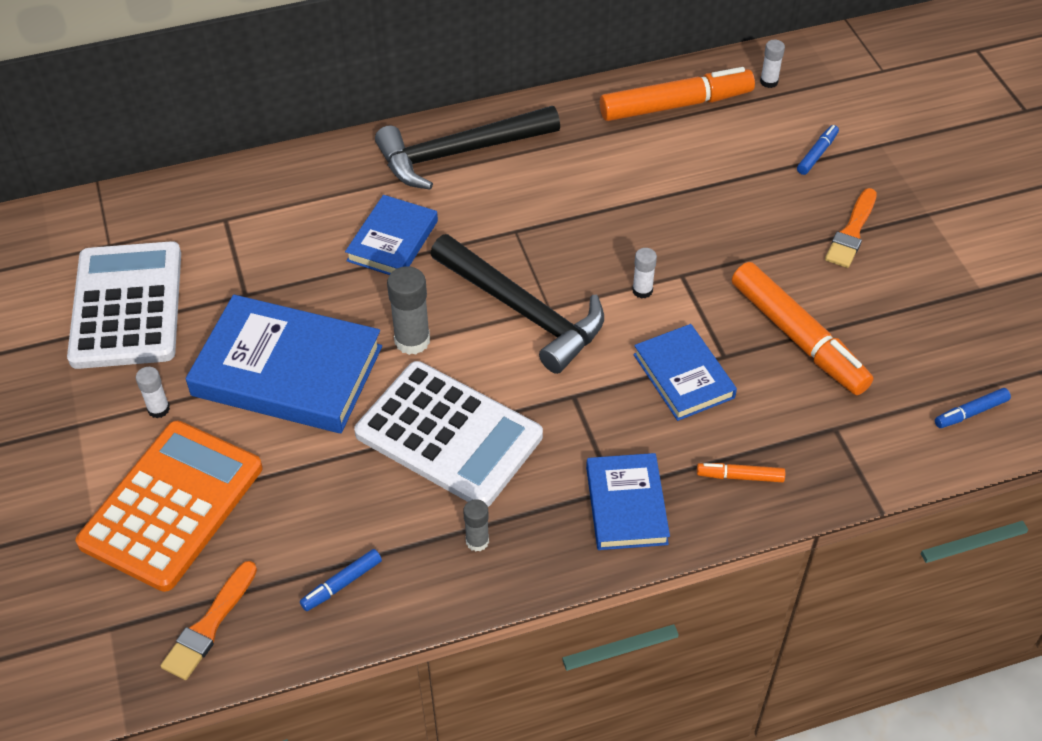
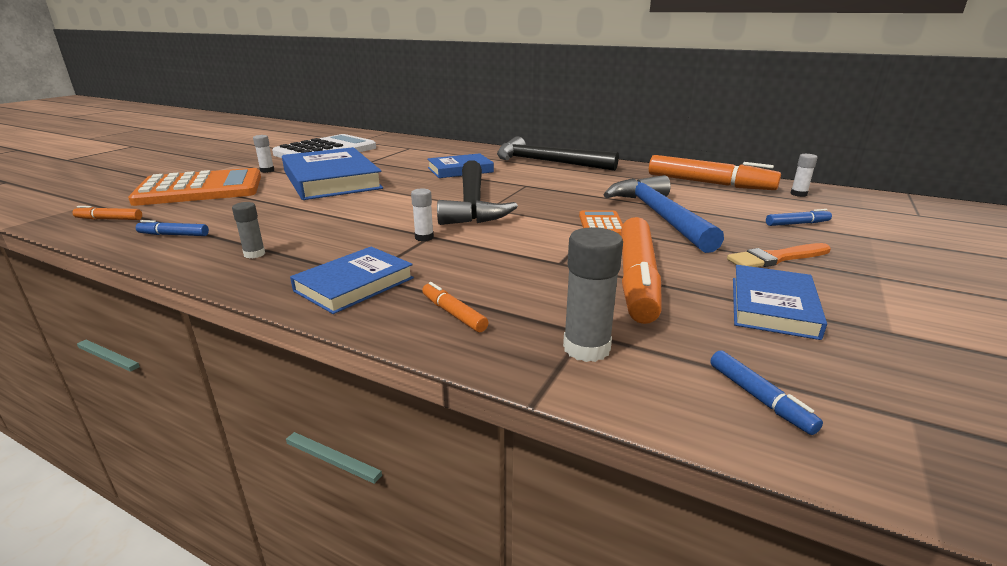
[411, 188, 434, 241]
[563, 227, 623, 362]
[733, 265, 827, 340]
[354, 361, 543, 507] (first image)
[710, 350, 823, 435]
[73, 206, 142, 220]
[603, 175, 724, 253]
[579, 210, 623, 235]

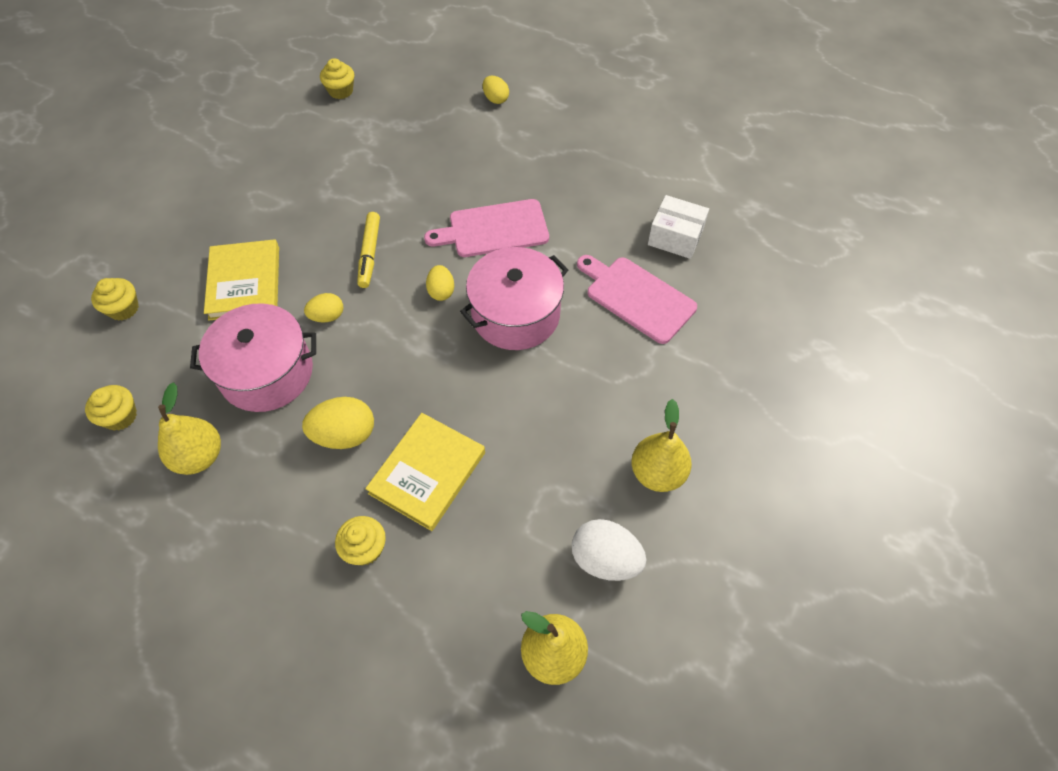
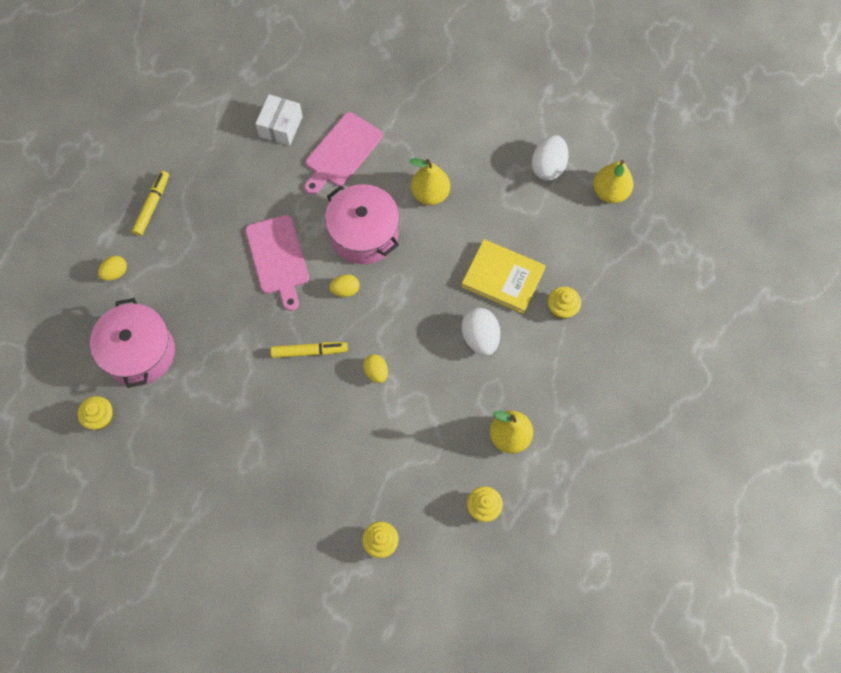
[204, 239, 279, 321] (first image)
[90, 298, 175, 388]
[461, 308, 500, 356]
[409, 158, 450, 205]
[132, 171, 169, 236]

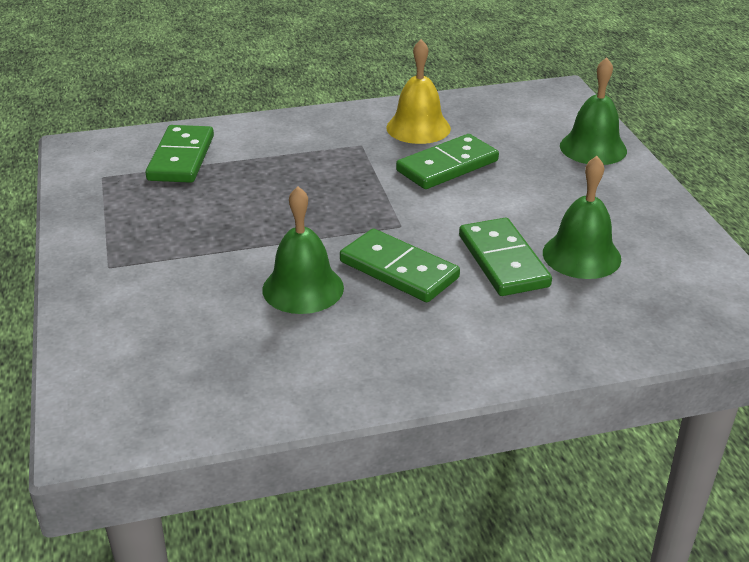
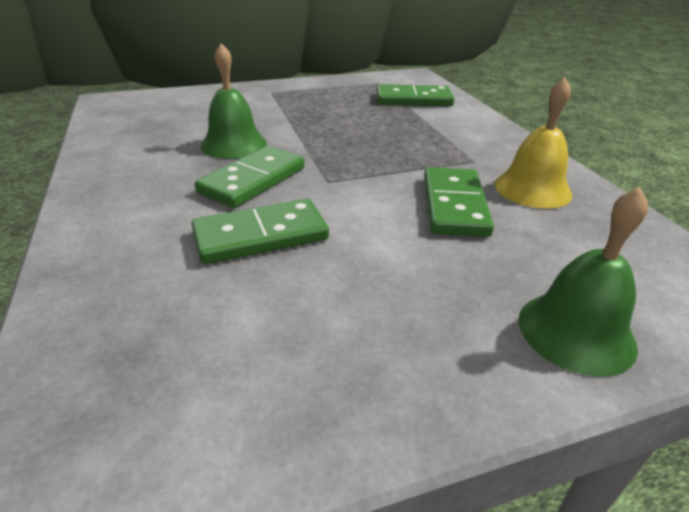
[424, 167, 494, 237]
[543, 156, 621, 279] (first image)

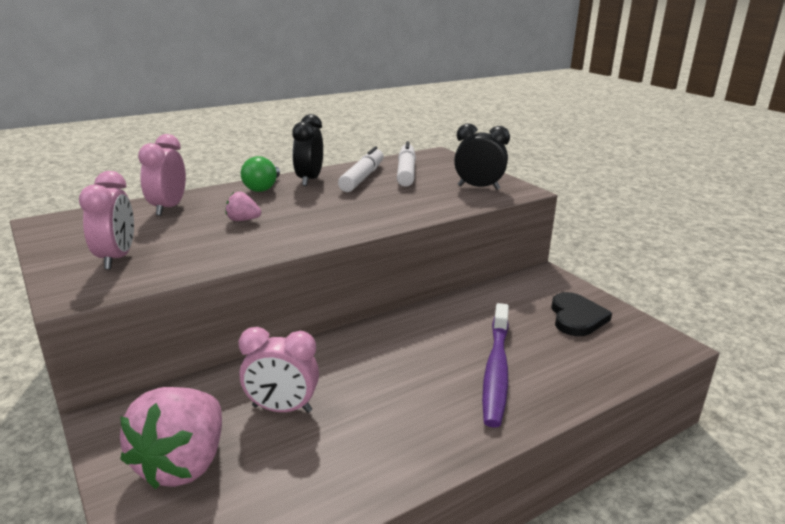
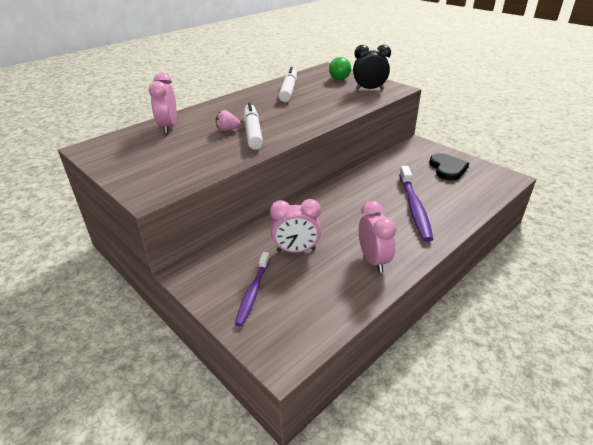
[292, 114, 323, 186] (first image)
[244, 102, 263, 150]
[329, 57, 351, 80]
[359, 201, 397, 273]
[235, 252, 270, 327]

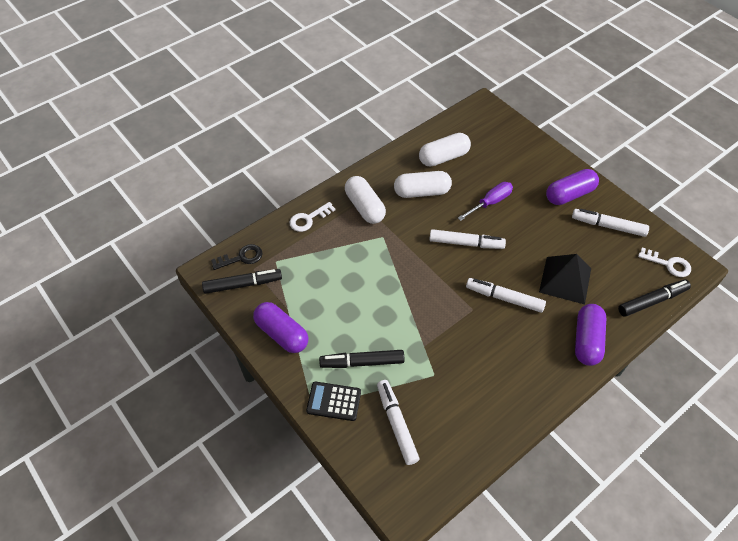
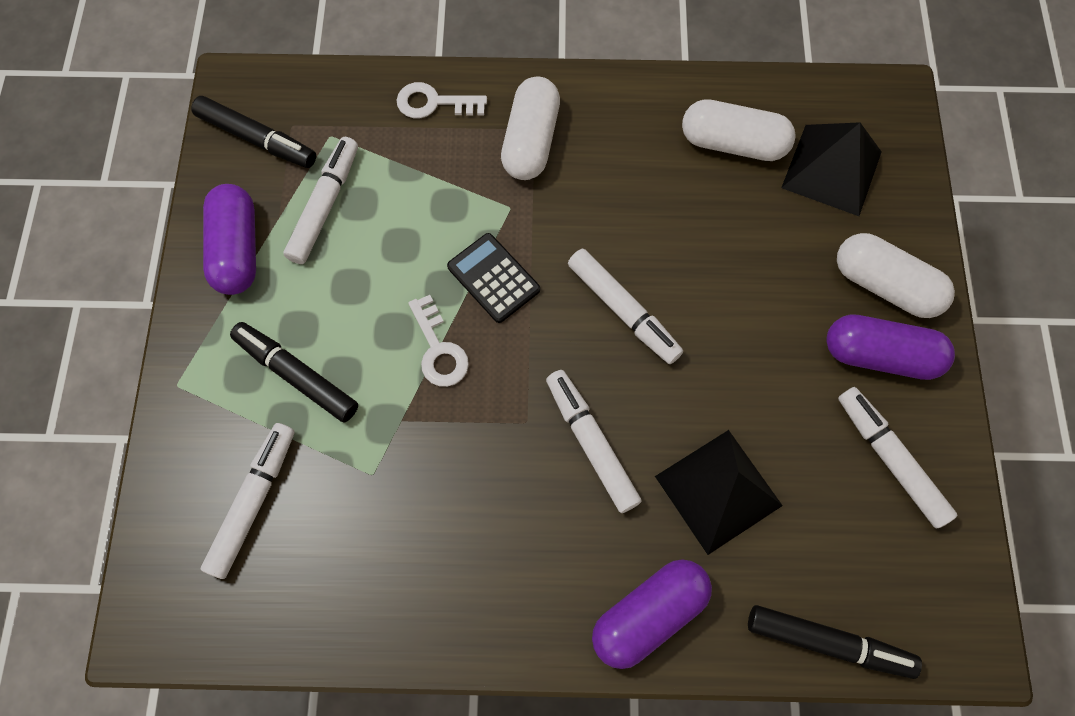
[837, 233, 955, 318]
[458, 182, 513, 221] (first image)
[211, 244, 263, 270] (first image)
[408, 295, 469, 387]
[447, 233, 540, 323]
[781, 122, 882, 216]
[283, 137, 358, 264]

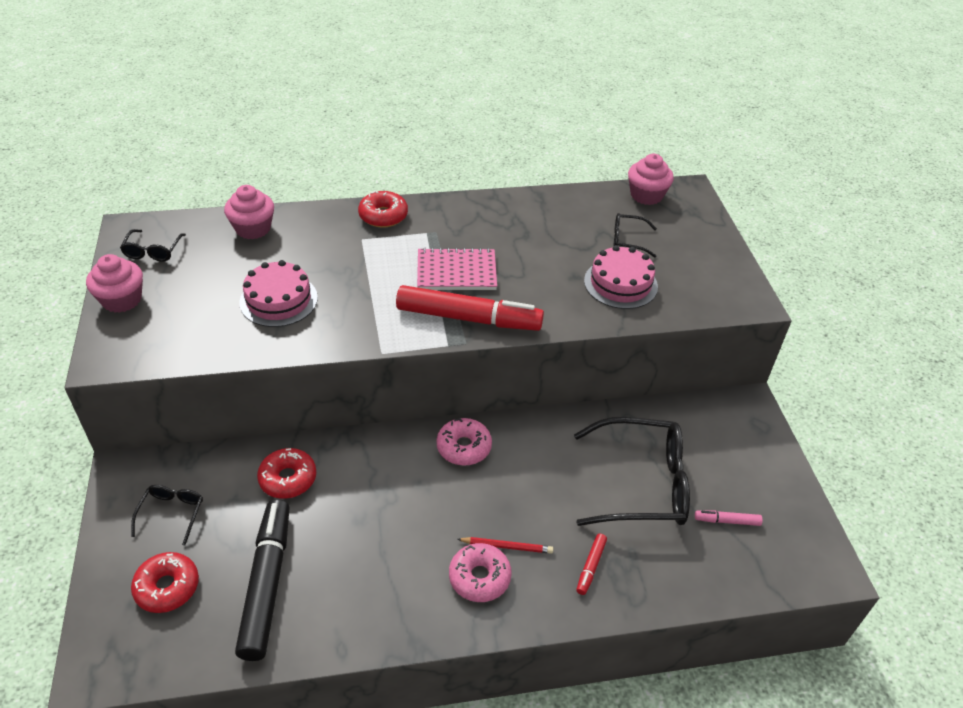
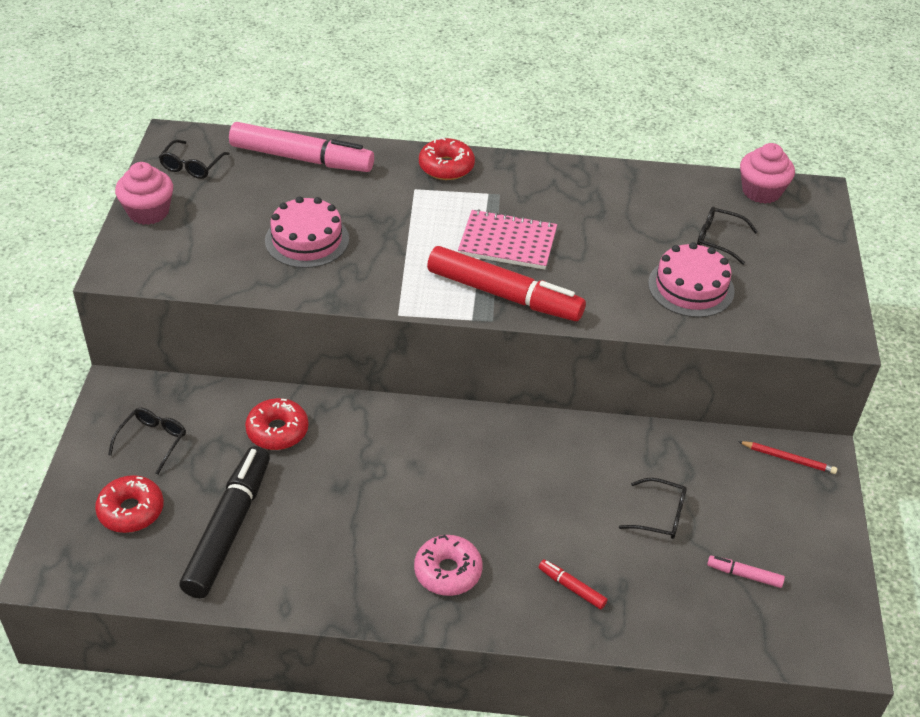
[229, 122, 374, 172]
[619, 478, 687, 539]
[436, 418, 492, 466] (first image)
[539, 559, 608, 609]
[738, 441, 837, 474]

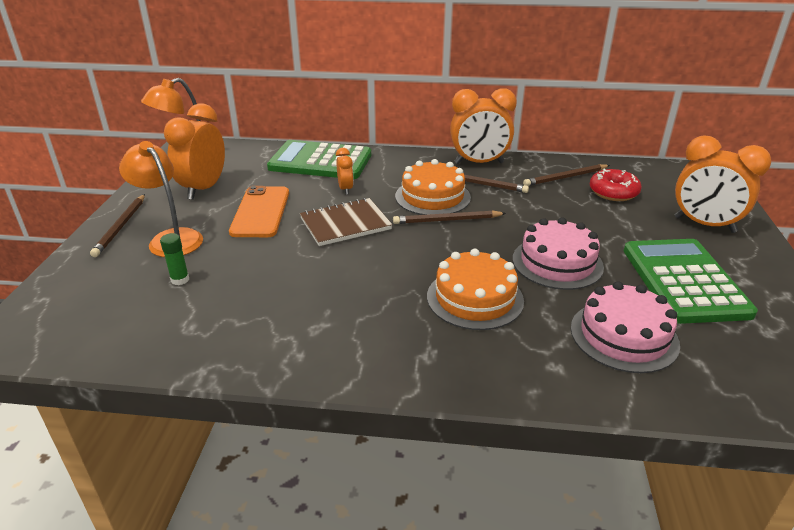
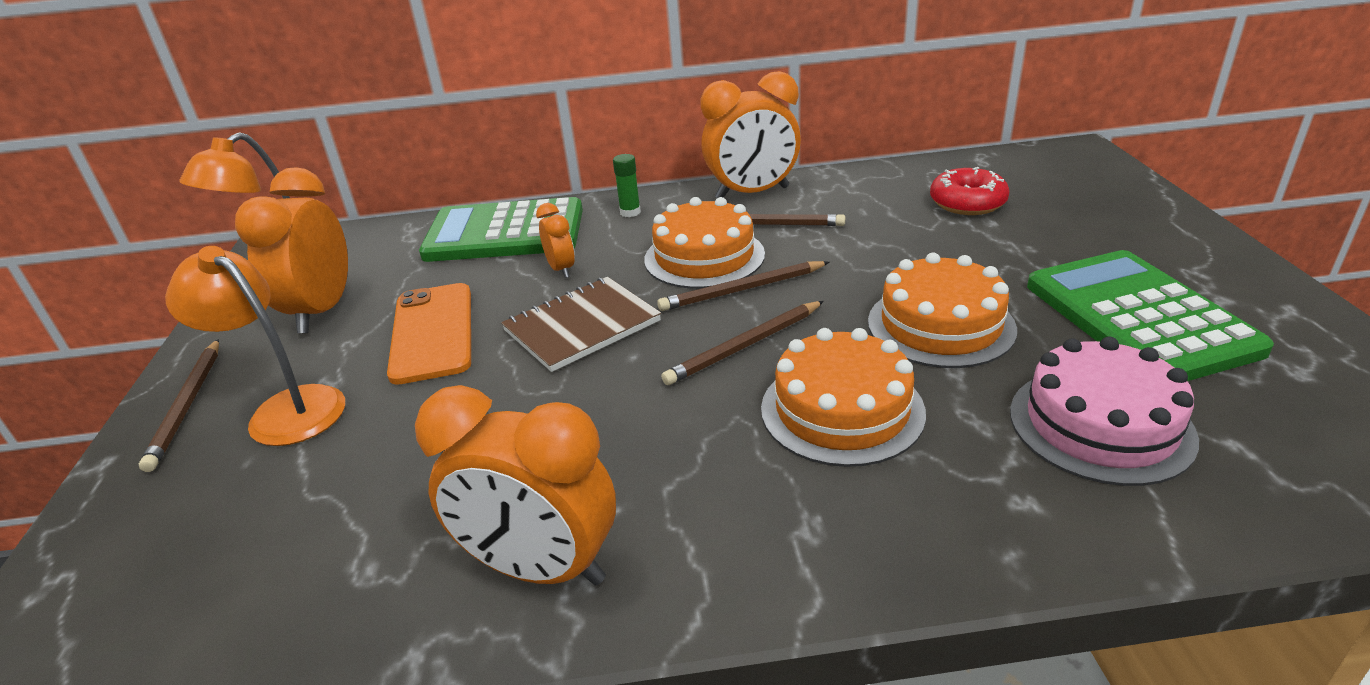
[415, 385, 616, 586]
[661, 301, 824, 385]
[868, 253, 1017, 368]
[613, 154, 641, 217]

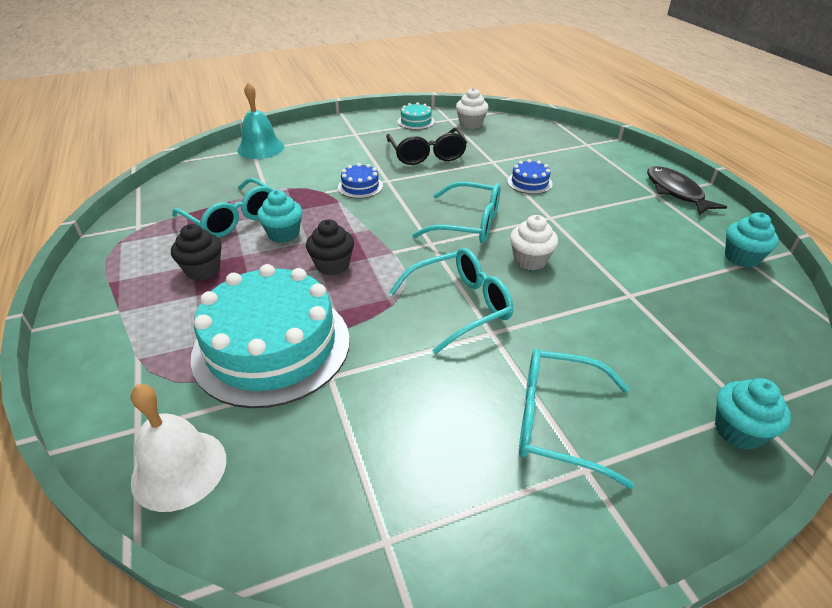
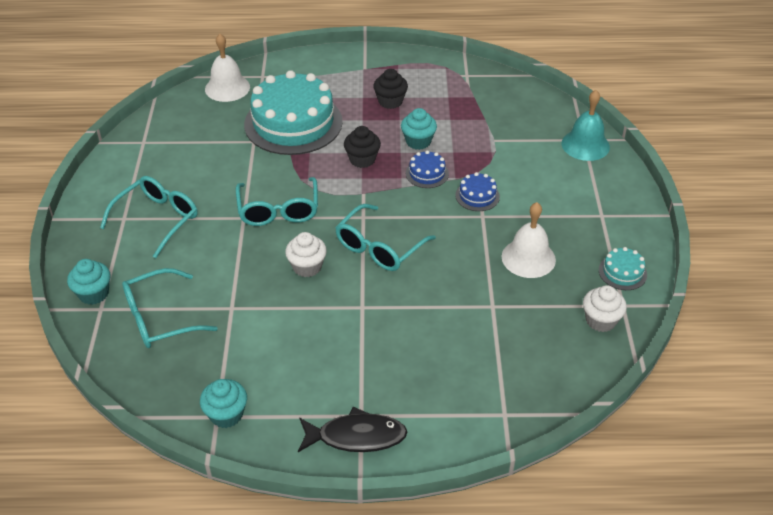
[502, 202, 556, 278]
[405, 150, 449, 188]
[122, 268, 218, 348]

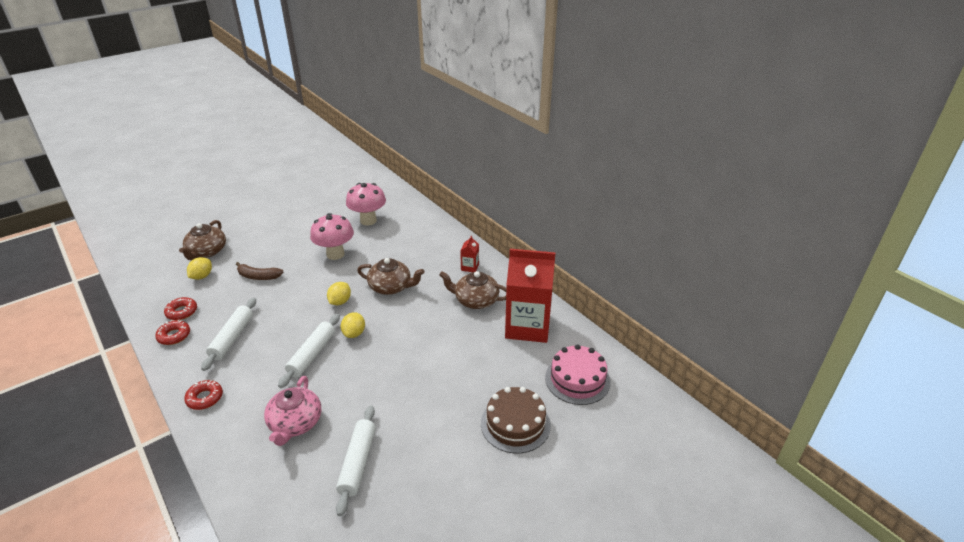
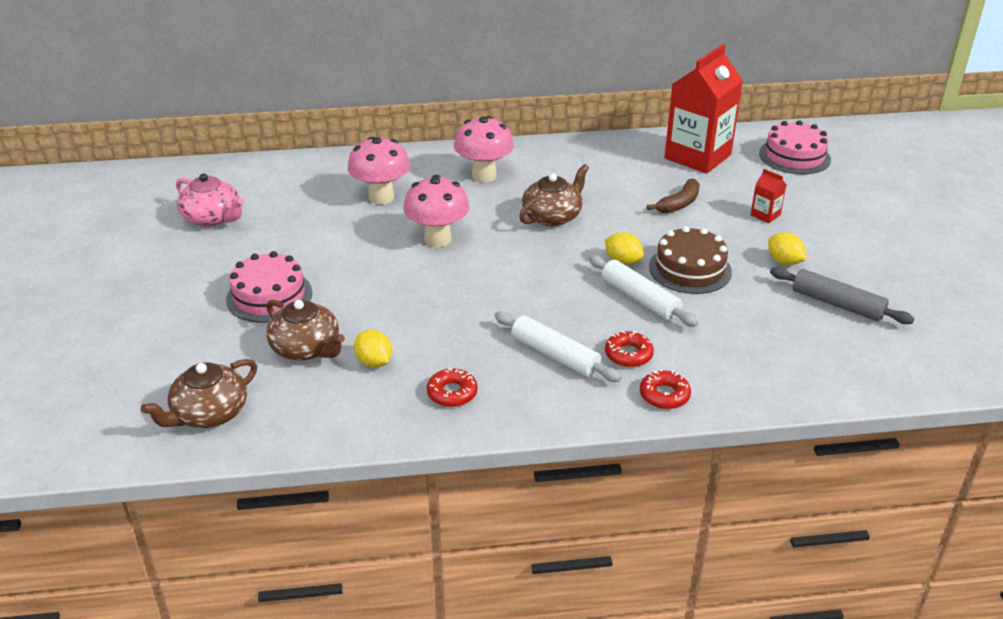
[751, 169, 787, 223]
[647, 178, 700, 213]
[141, 359, 257, 428]
[768, 232, 806, 265]
[605, 331, 654, 367]
[176, 174, 244, 227]
[649, 226, 732, 294]
[770, 267, 914, 324]
[454, 116, 514, 182]
[226, 251, 312, 323]

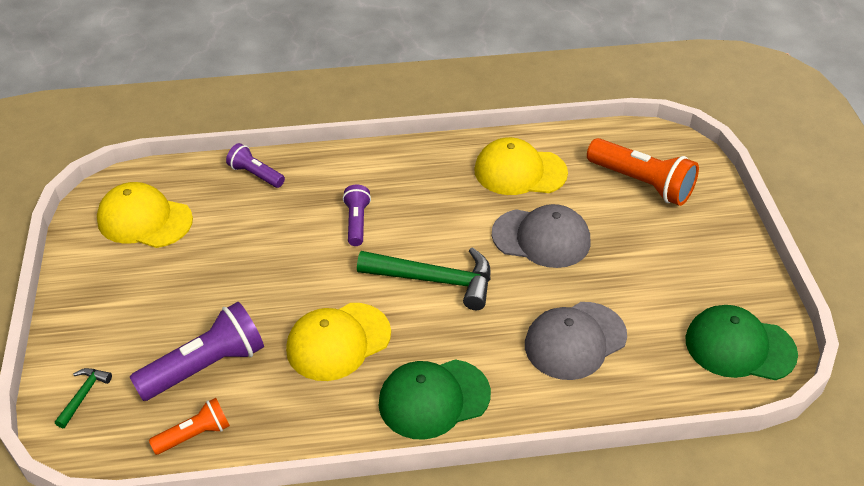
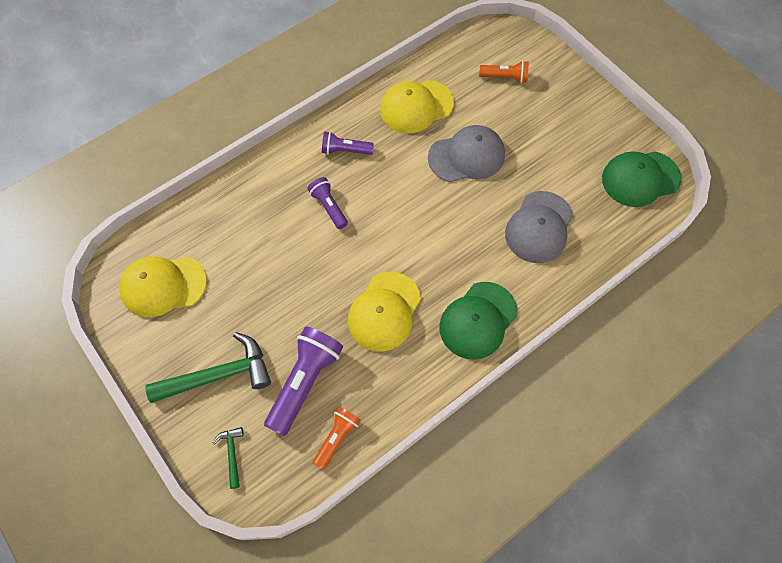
[479, 61, 529, 83]
[322, 131, 374, 155]
[145, 332, 271, 403]

